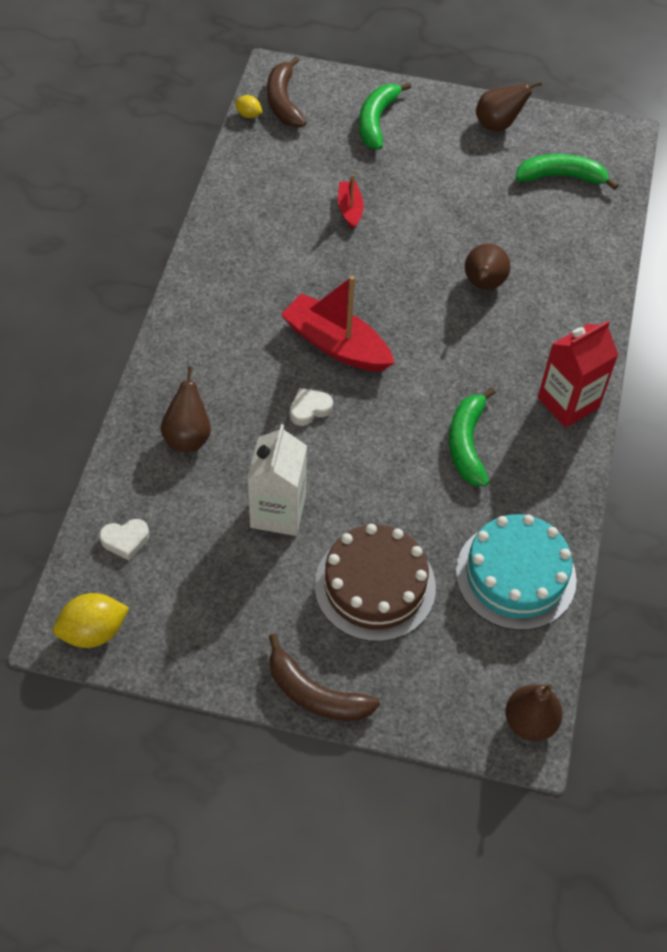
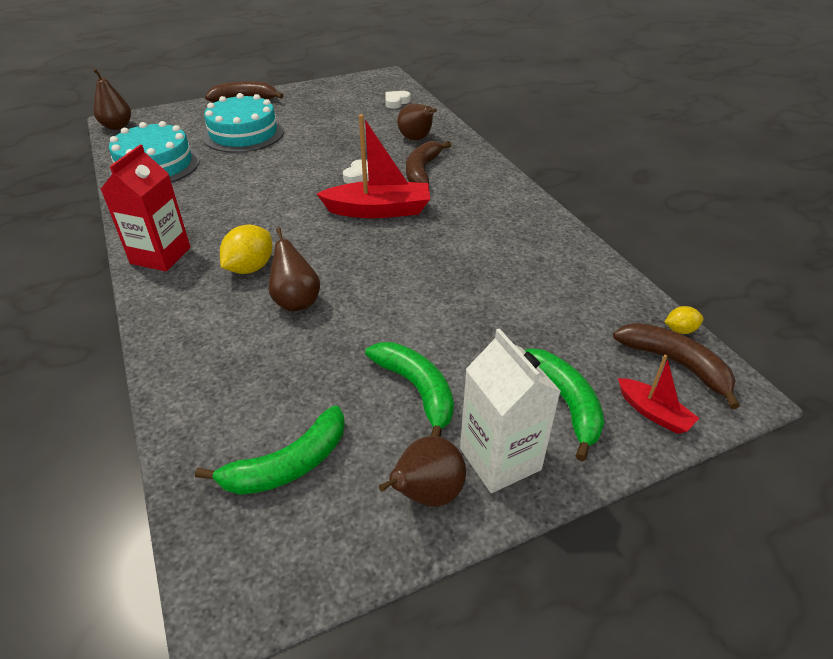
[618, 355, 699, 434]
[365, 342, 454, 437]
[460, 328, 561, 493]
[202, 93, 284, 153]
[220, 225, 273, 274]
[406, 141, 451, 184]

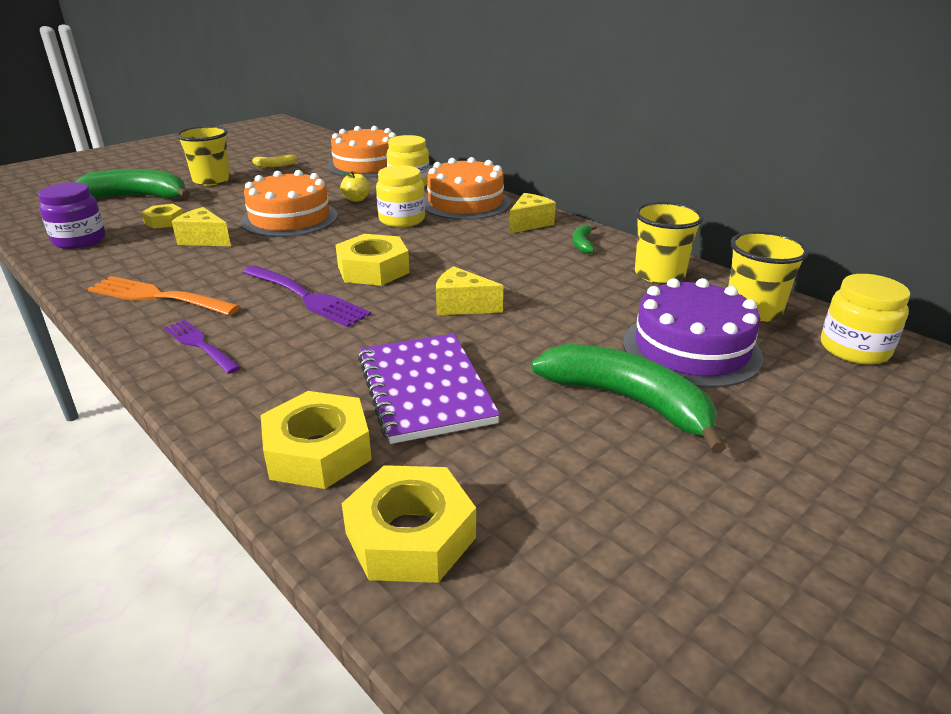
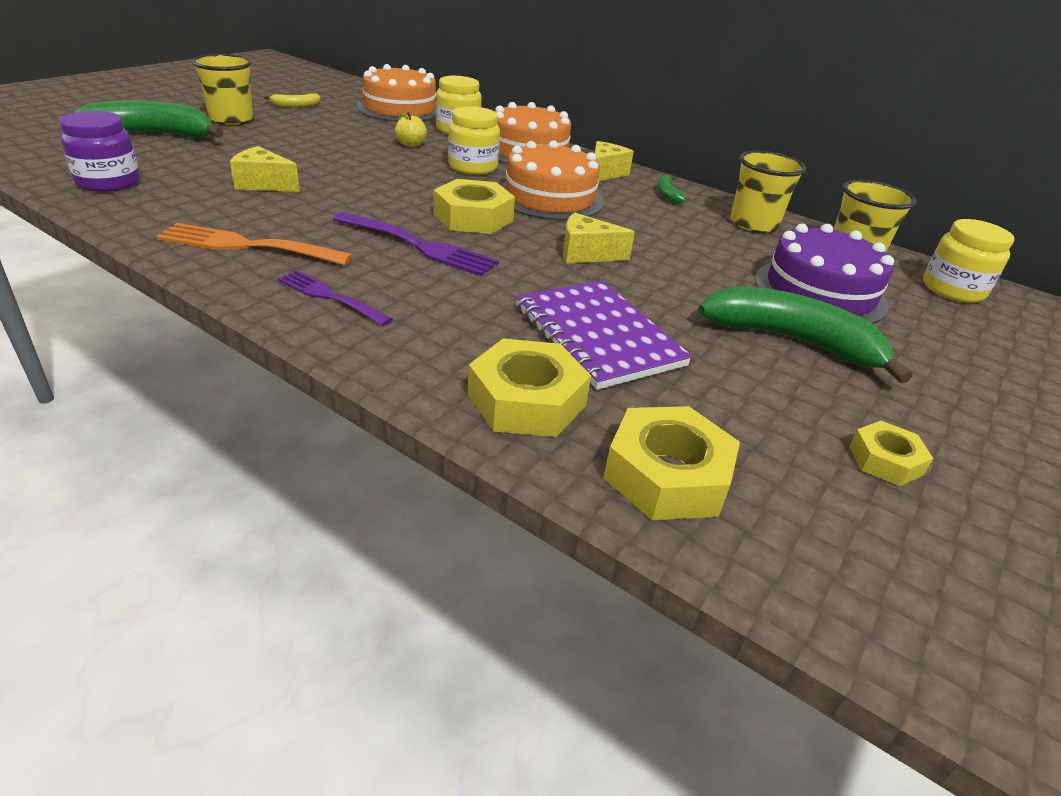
[501, 140, 604, 220]
[849, 421, 934, 486]

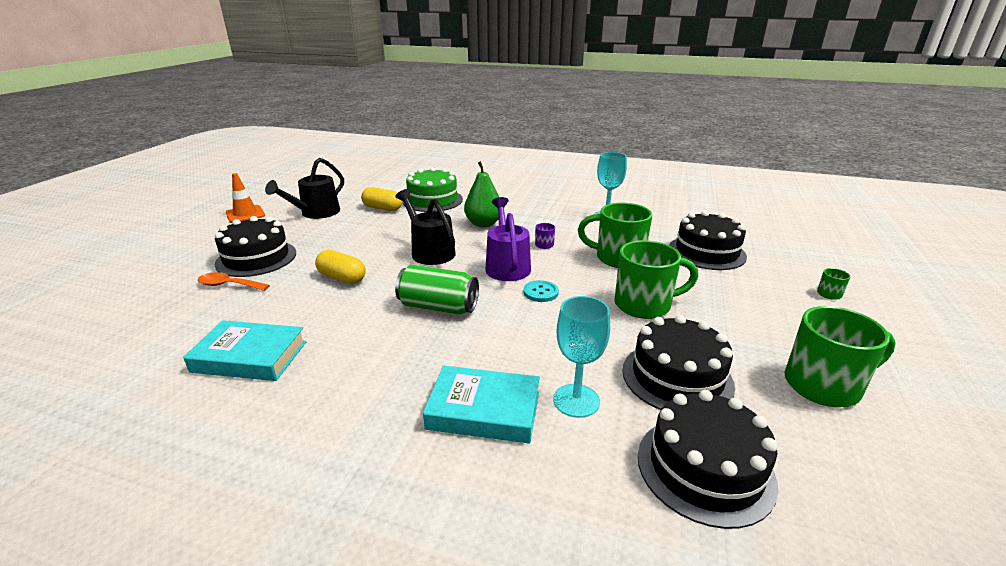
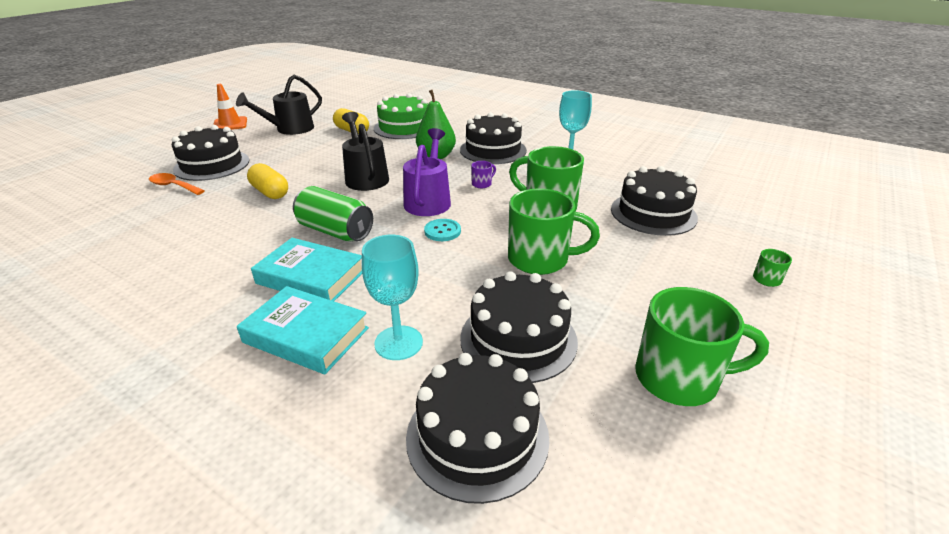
[251, 238, 362, 301]
[460, 112, 527, 164]

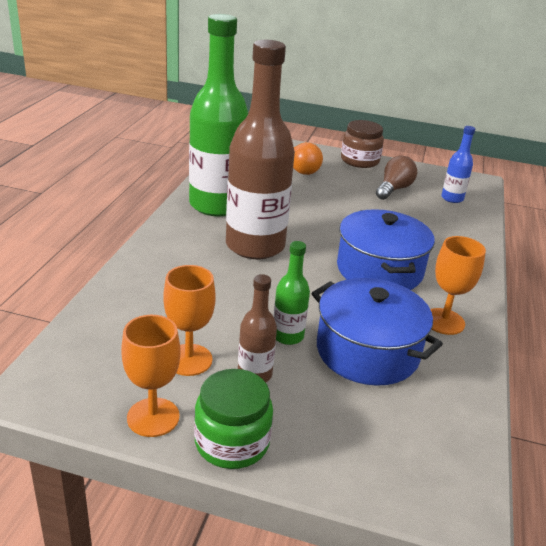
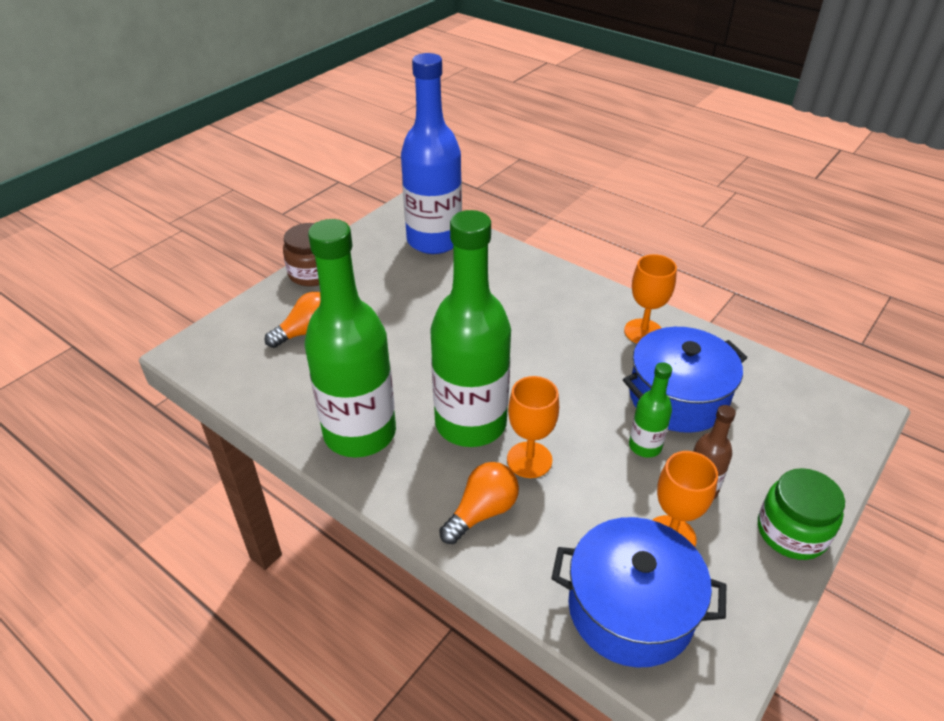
[430, 210, 511, 447]
[401, 53, 462, 254]
[376, 156, 417, 200] (first image)
[551, 517, 726, 668]
[507, 376, 559, 478]
[439, 462, 519, 544]

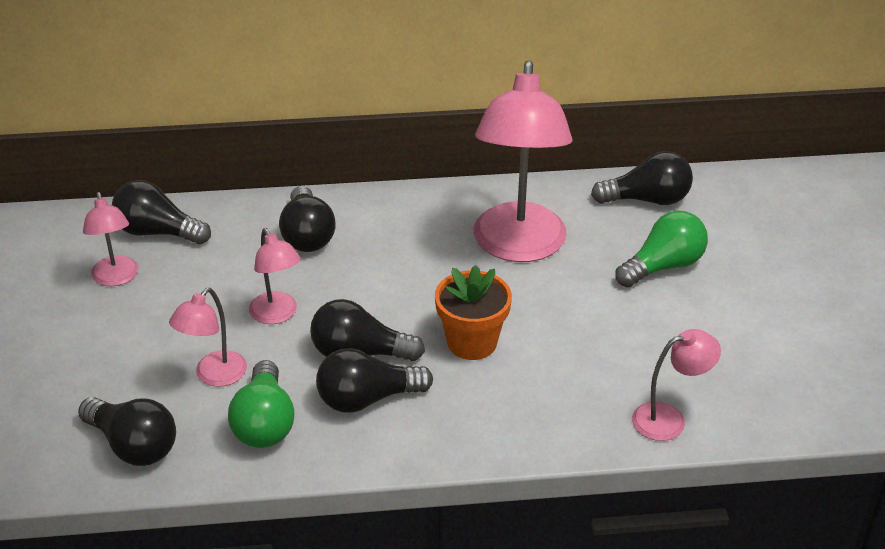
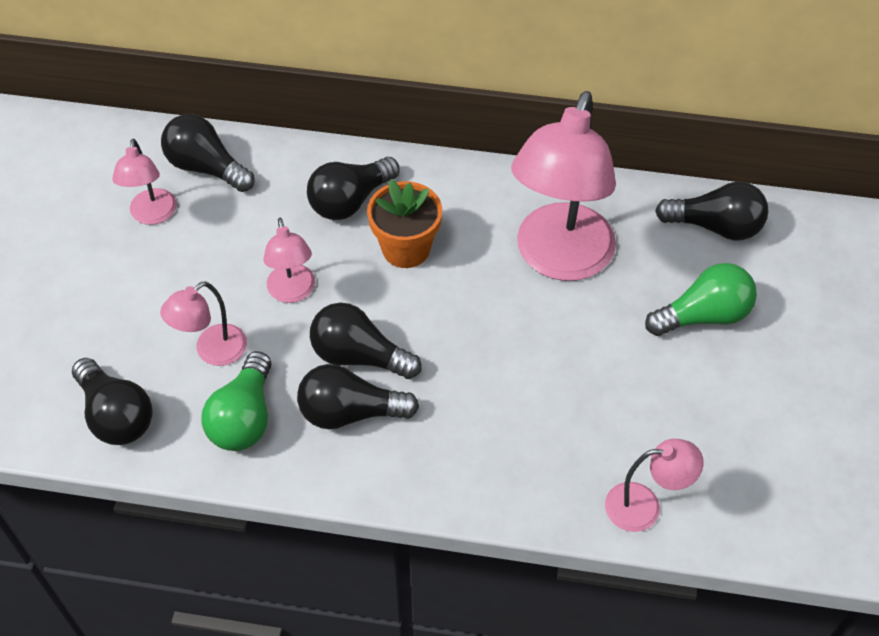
[307, 157, 400, 220]
[367, 179, 442, 268]

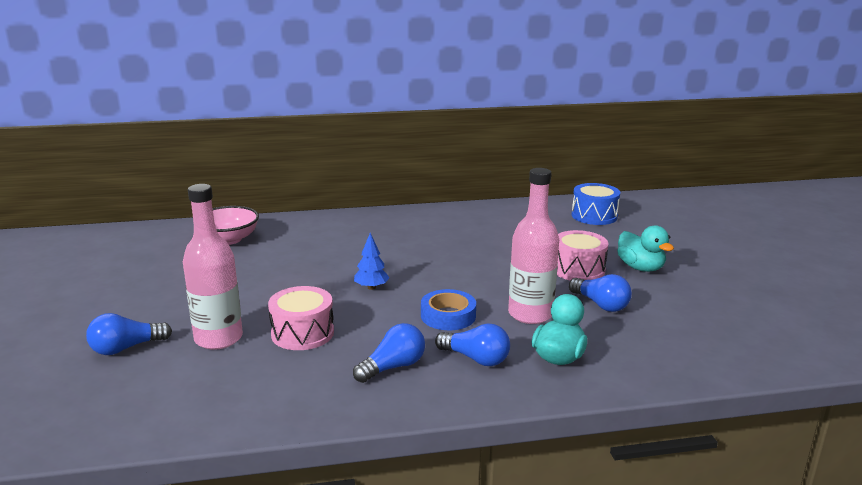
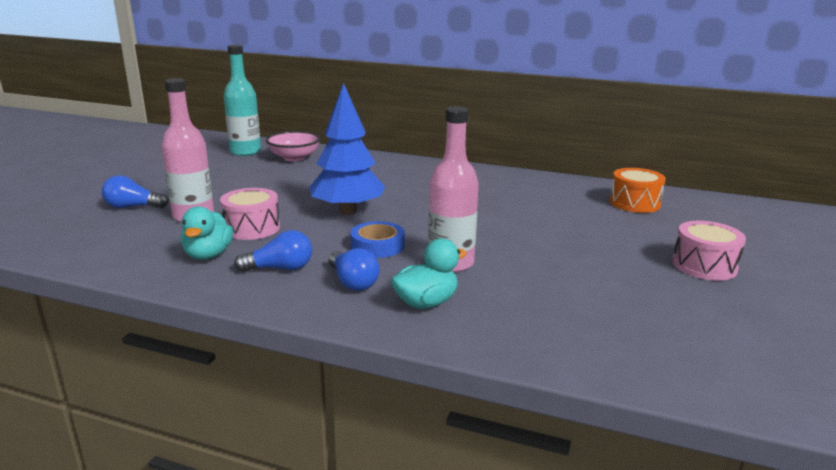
[609, 168, 666, 213]
[180, 206, 233, 260]
[672, 221, 746, 280]
[309, 83, 385, 215]
[569, 274, 632, 312] (first image)
[224, 45, 261, 156]

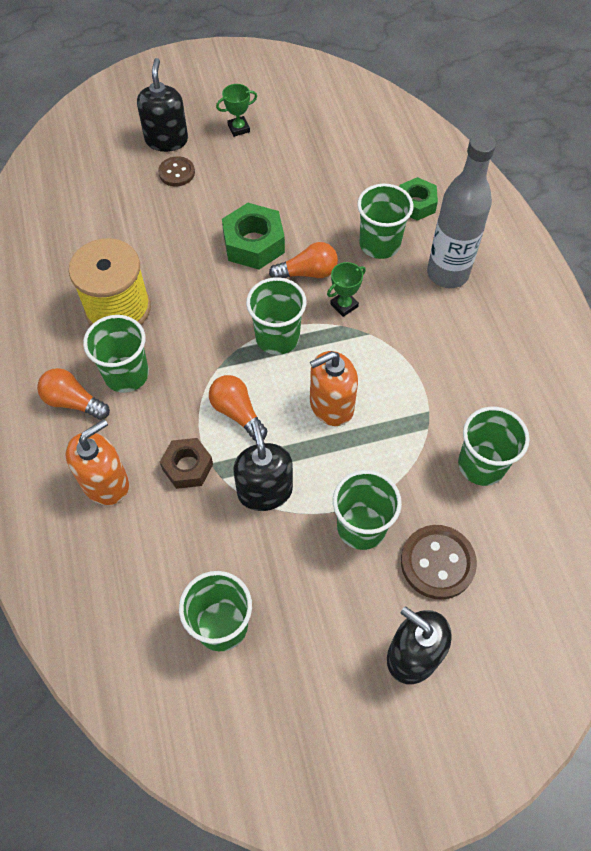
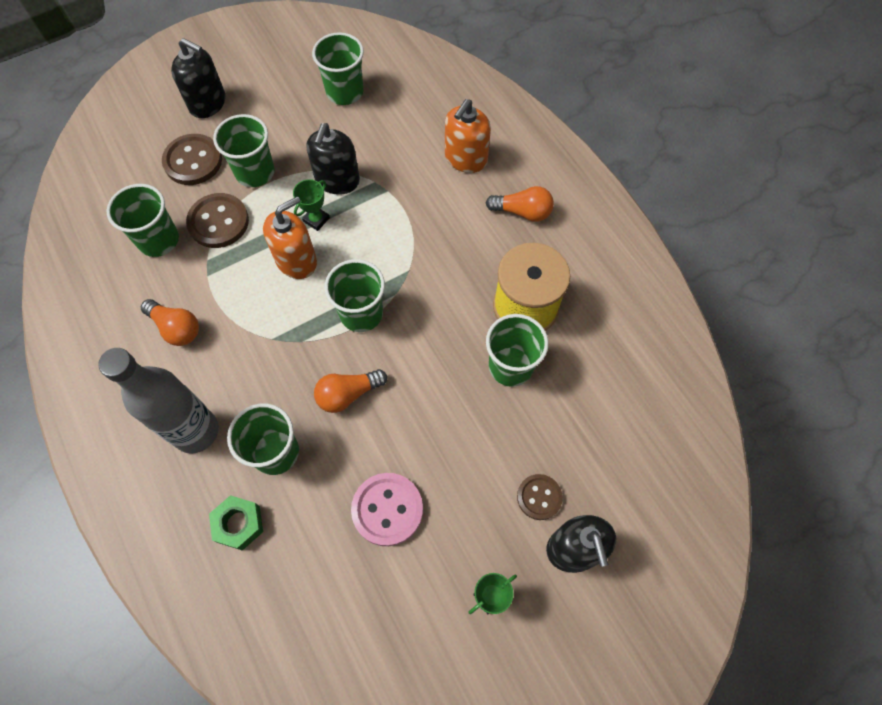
[222, 203, 285, 270] (first image)
[293, 179, 330, 231]
[486, 314, 548, 387]
[141, 299, 199, 346]
[306, 123, 360, 194]
[160, 438, 213, 489] (first image)
[186, 193, 249, 248]
[351, 473, 423, 546]

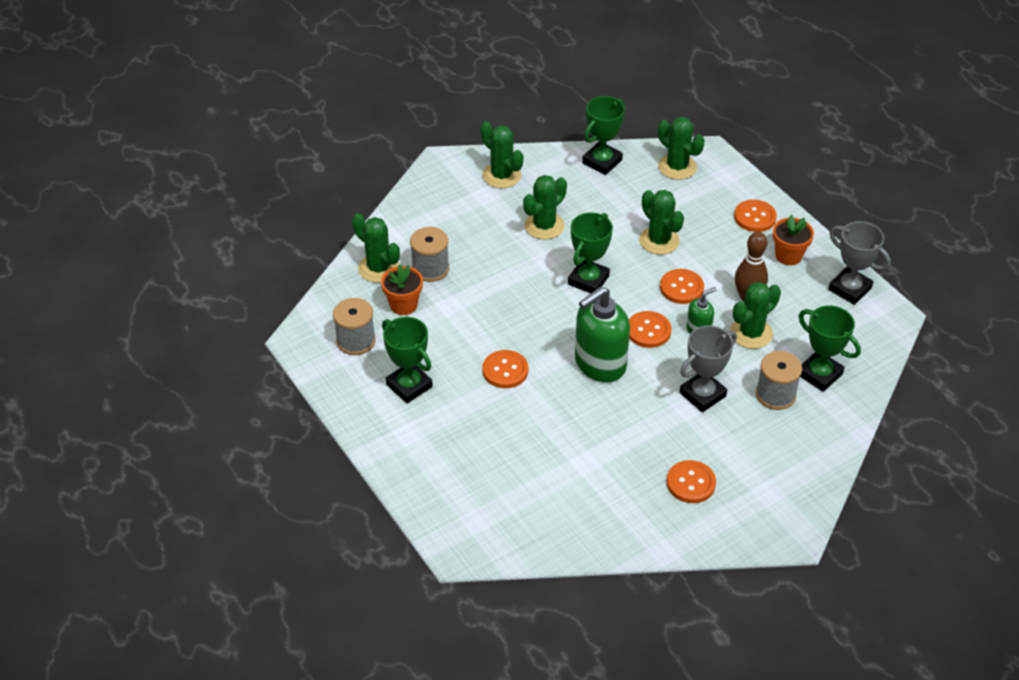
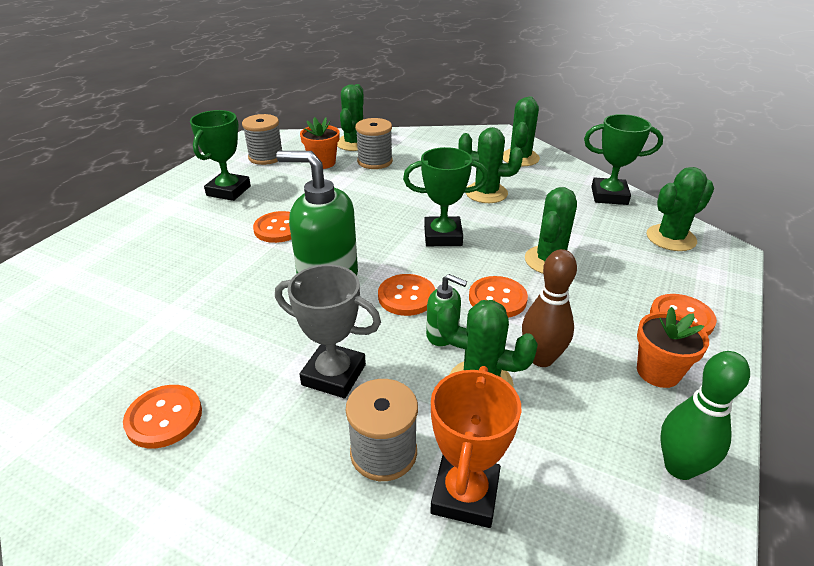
[647, 167, 714, 251]
[660, 351, 750, 480]
[430, 366, 521, 528]

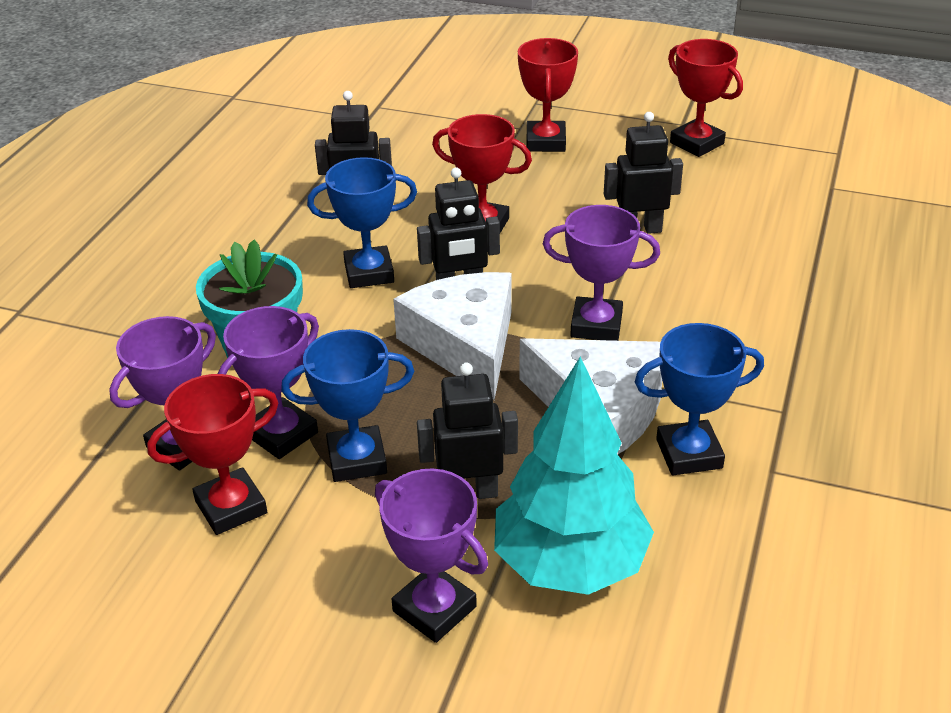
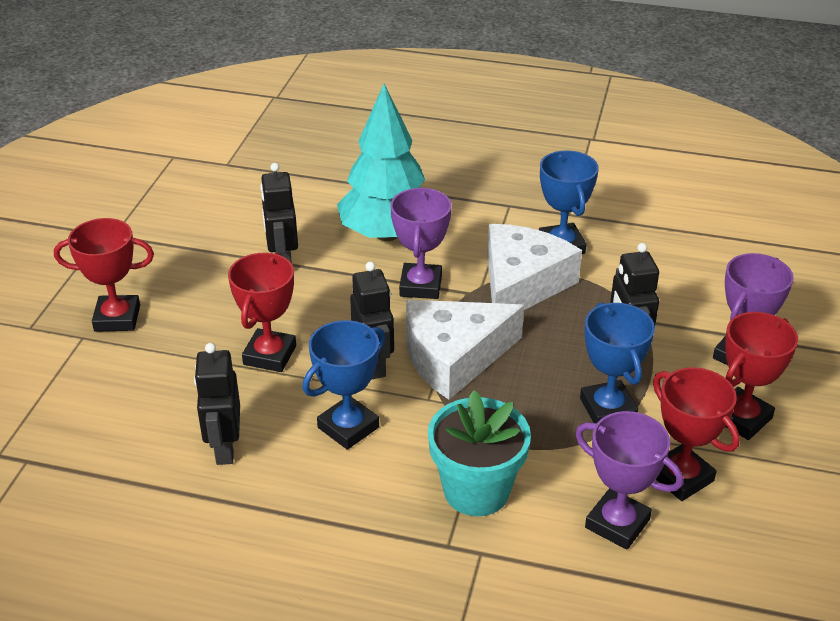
[725, 312, 798, 440]
[302, 320, 386, 450]
[218, 306, 319, 459] (first image)
[337, 84, 425, 241]

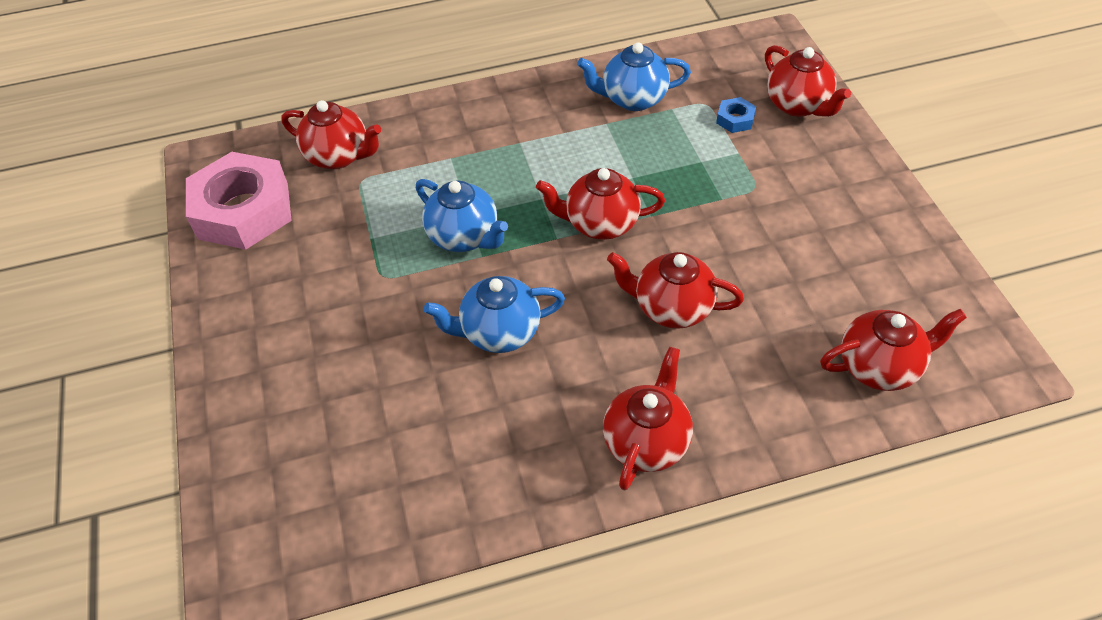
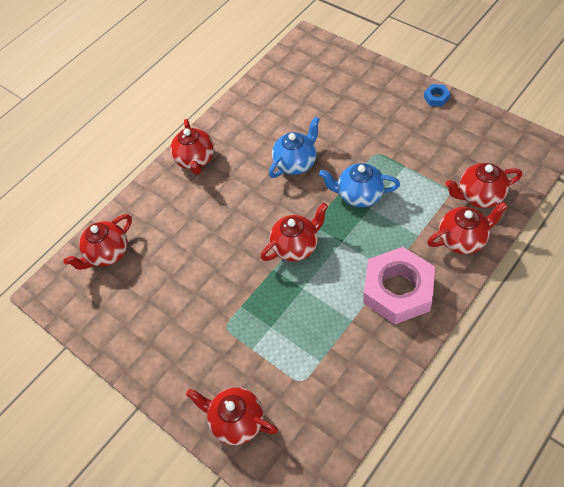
[577, 42, 691, 111] (first image)
[424, 84, 450, 106]
[364, 247, 435, 324]
[427, 202, 508, 254]

